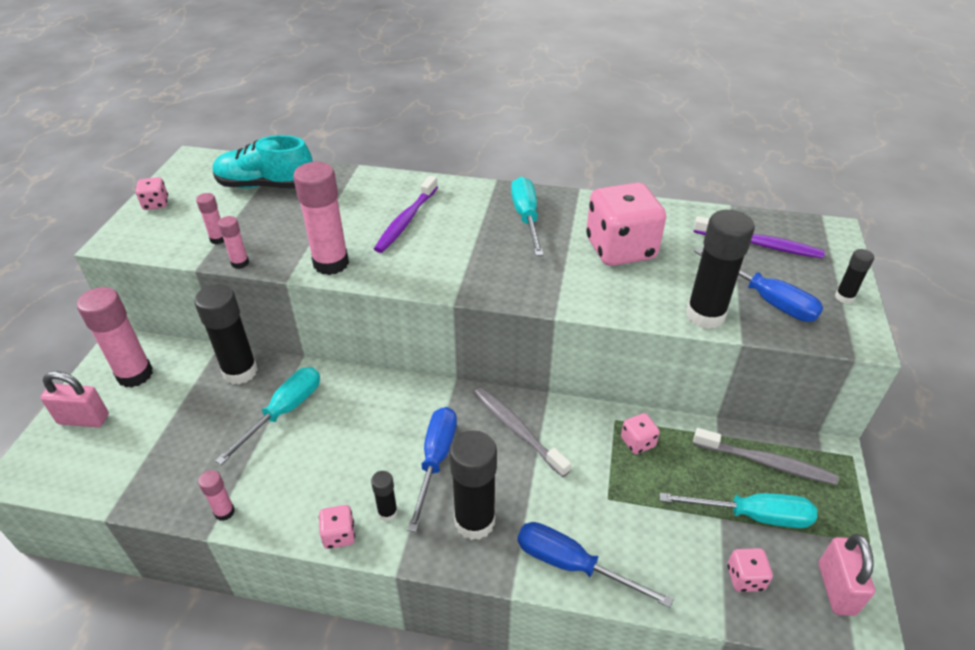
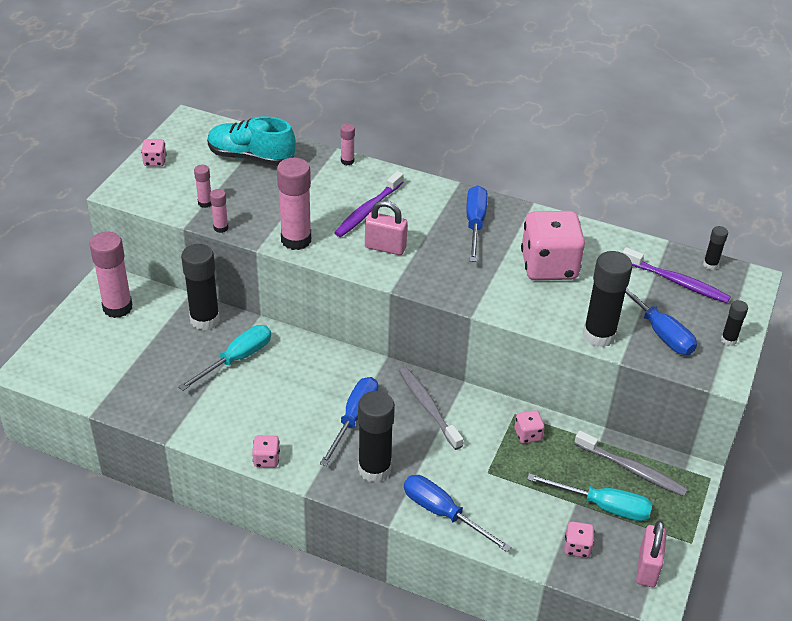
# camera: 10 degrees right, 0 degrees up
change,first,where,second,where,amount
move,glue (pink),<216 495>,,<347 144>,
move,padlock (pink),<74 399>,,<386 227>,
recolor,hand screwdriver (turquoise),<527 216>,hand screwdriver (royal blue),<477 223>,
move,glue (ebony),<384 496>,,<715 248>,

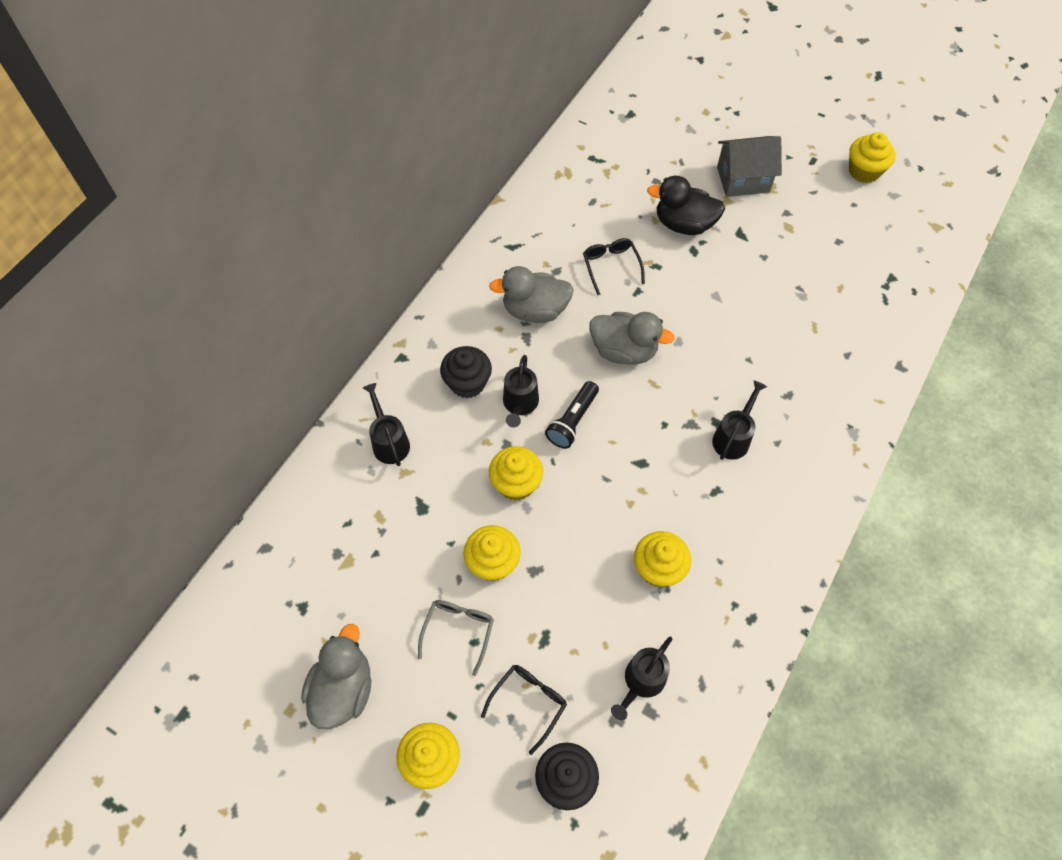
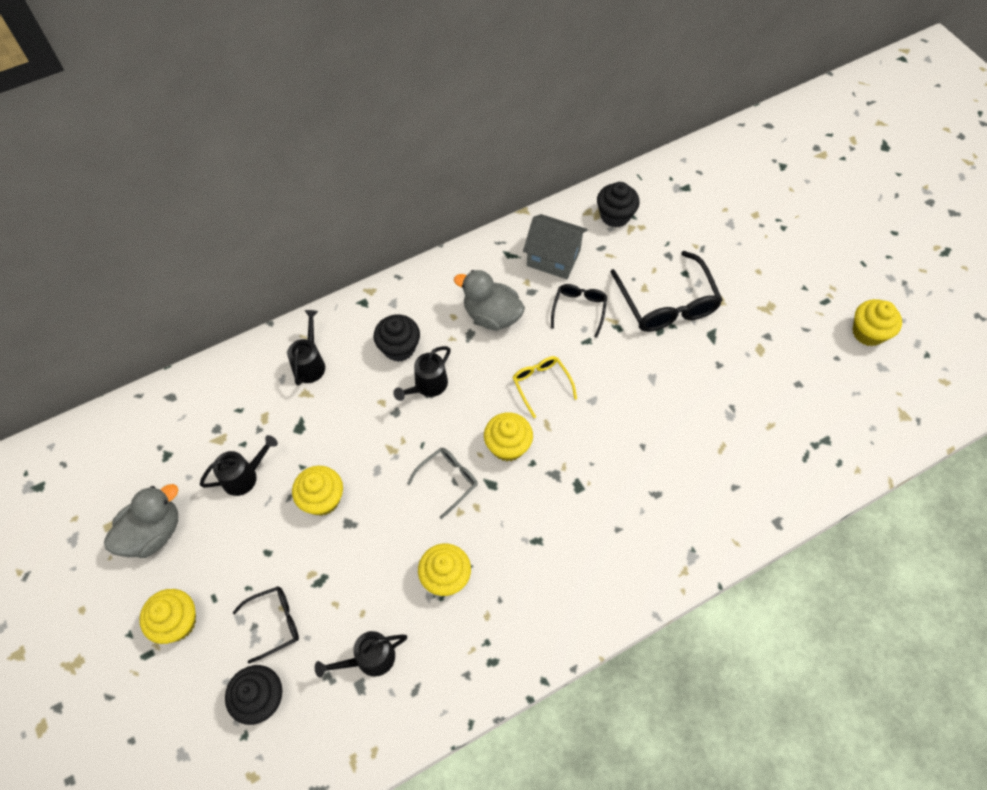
# camera: 30 degrees right, 0 degrees up
change,first,where,second,where,amount
move,watering can (ebony),<739 420>,,<239 465>,
move,spectacles (gray),<456 638>,,<442 483>,
move,cupcake (yellow),<516 473>,,<508 436>,
replace,rubber duck (gray),<631 338>,spectacles (yellow),<544 387>,
move,house (gray),<749 166>,,<555 246>,
insert,,,cupcake (ebony),<618 205>,
replace,rubber duck (ebony),<686 205>,spectacles (ebony),<666 291>,
delete,pocket torch (ebony),<572 415>,,,

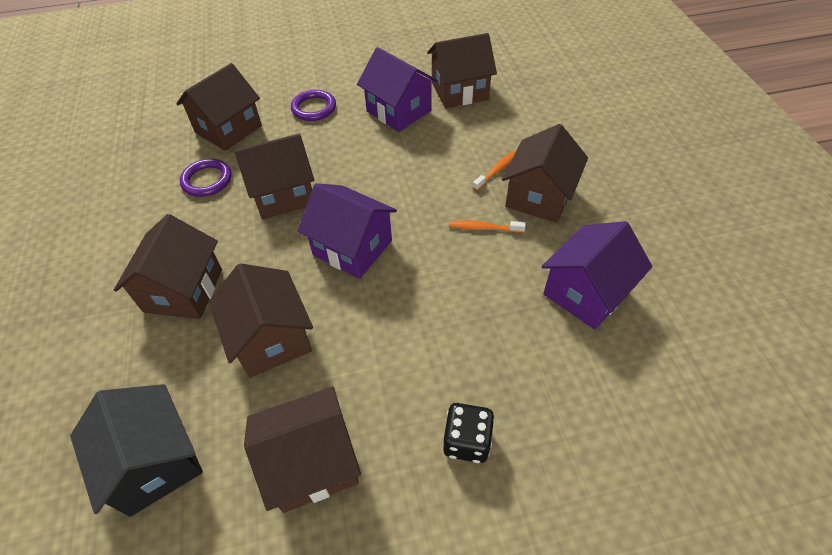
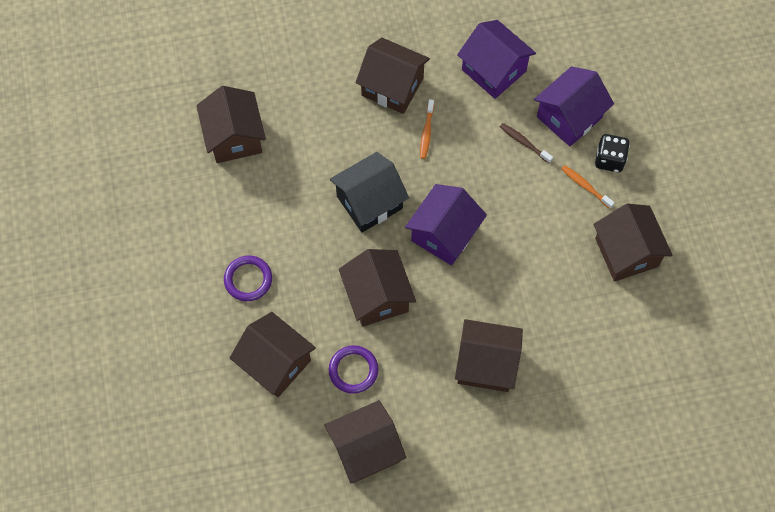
# camera: 90 degrees left, 15 degrees up
change,first,where,second,where,amount
move,house (dark brown),<261 320>,,<365 441>,
move,house (ebony),<136 450>,,<369 192>,
insert,,,dental brush (dark brown),<526 143>,
move,house (royal purple),<397 89>,,<574 106>,
move,dental brush (orange),<494 170>,,<588 187>,

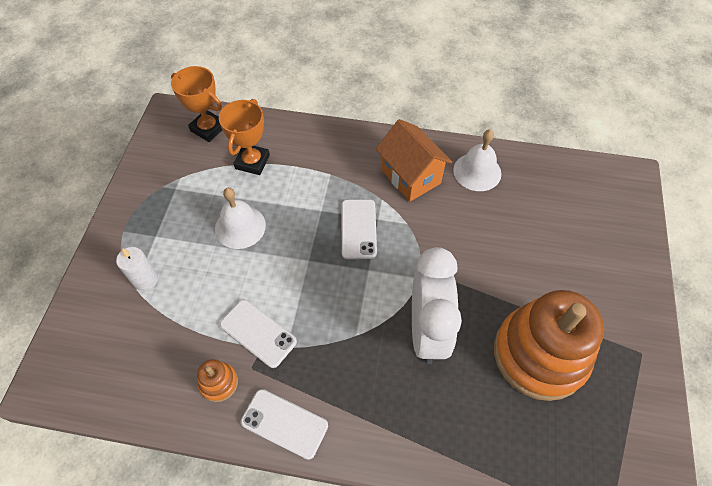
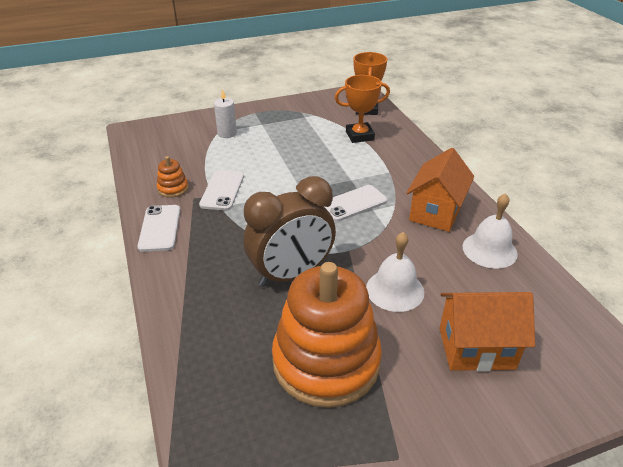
# camera: 60 degrees right, 20 degrees down
change,first,where,second,where,amount
recolor,bedside clock (pure white),<437 305>,bedside clock (dark brown),<290 231>,
move,school bell (pure white),<240 218>,,<395 272>,
insert,,,house (orange),<487 331>,

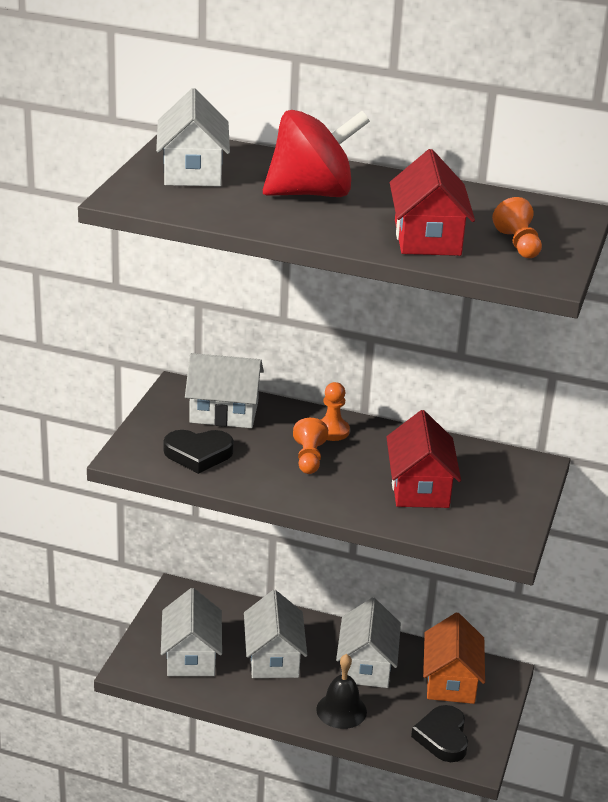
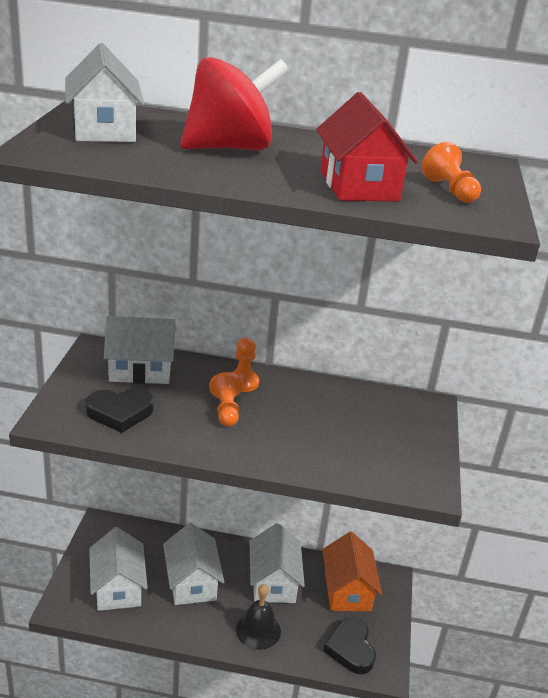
# camera: 10 degrees left, 0 degrees up
change,first,where,second,where,amount
delete,house (red),<423 459>,,,

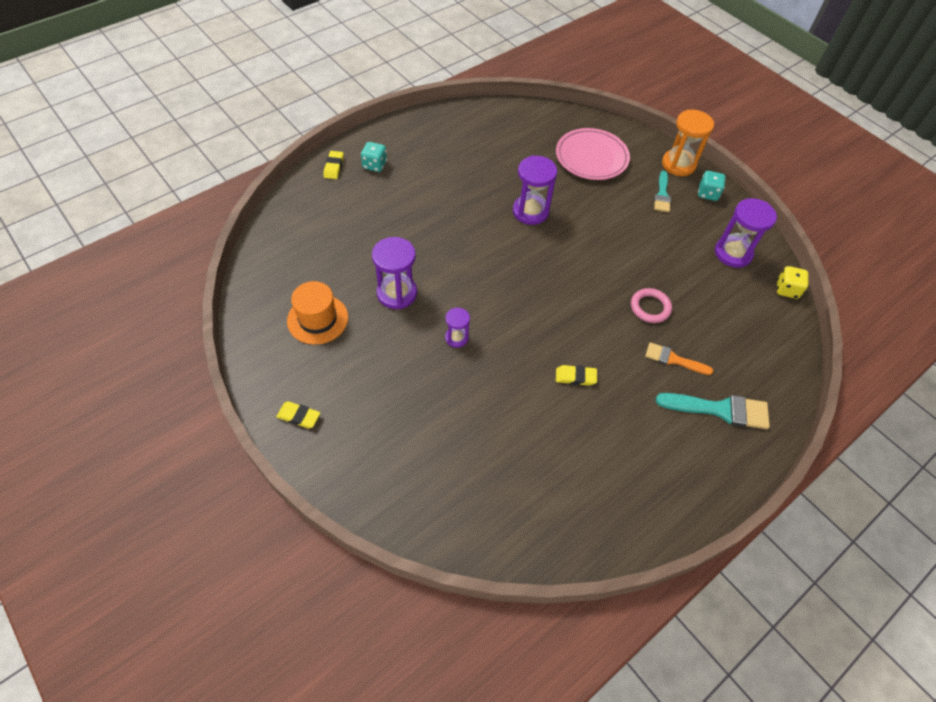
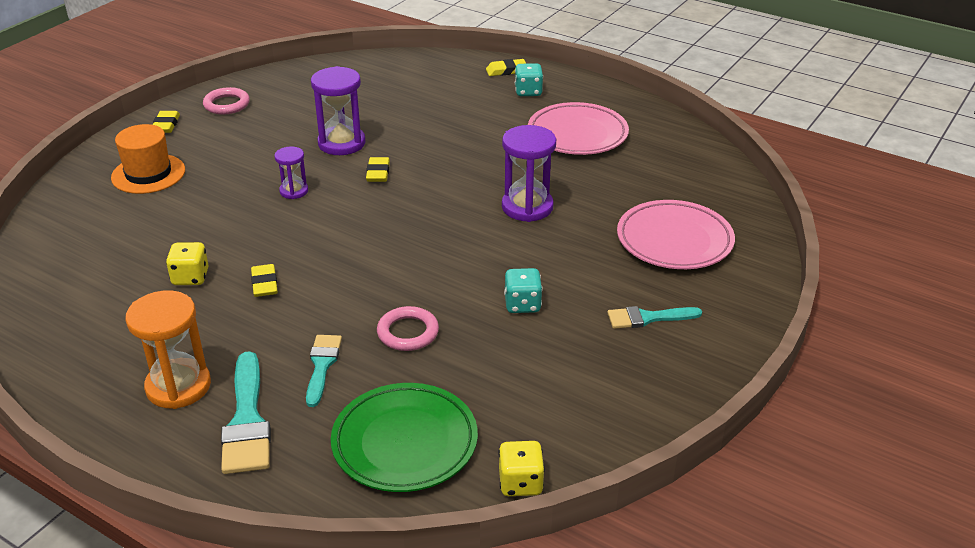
# camera: 75 degrees right, 20 degrees down
change,first,where,second,where,amount
move,tall hat (orange),<317 313>,,<148 159>,
move,sandglass (orange),<688 143>,,<168 349>,
insert,,,game die (yellow),<187 263>,
insert,,,ring (pink),<226 101>,
recolor,paintbrush (orange),<679 358>,paintbrush (turquoise),<324 371>,
insert,,,plate (green),<404 437>,
insert,,,gum eraser (yellow),<378 169>,
move,game die (turquoise),<712 186>,,<523 290>,
insert,,,plate (pink),<578 128>,
delete,sandglass (royal purple),<746 233>,,,

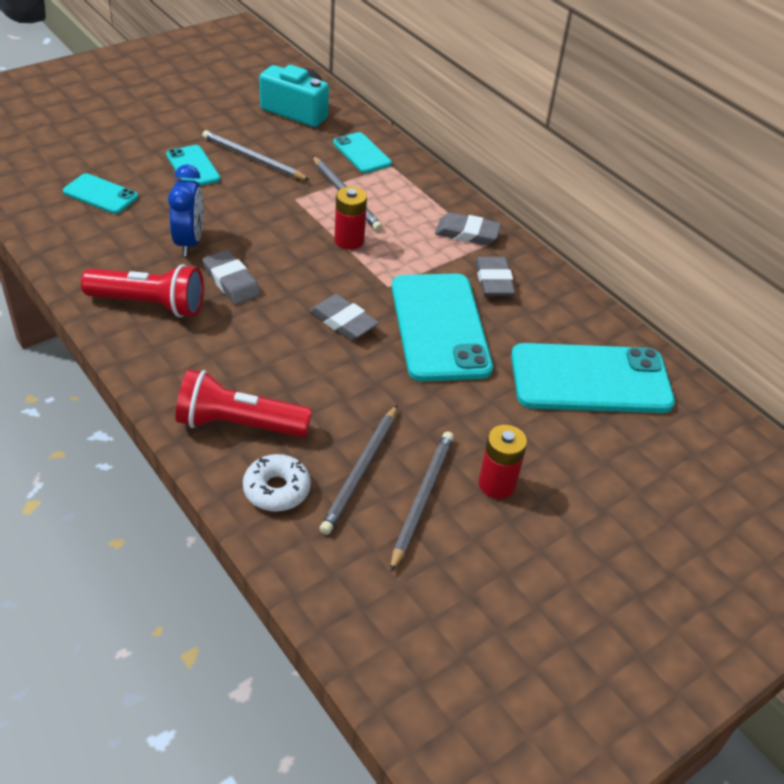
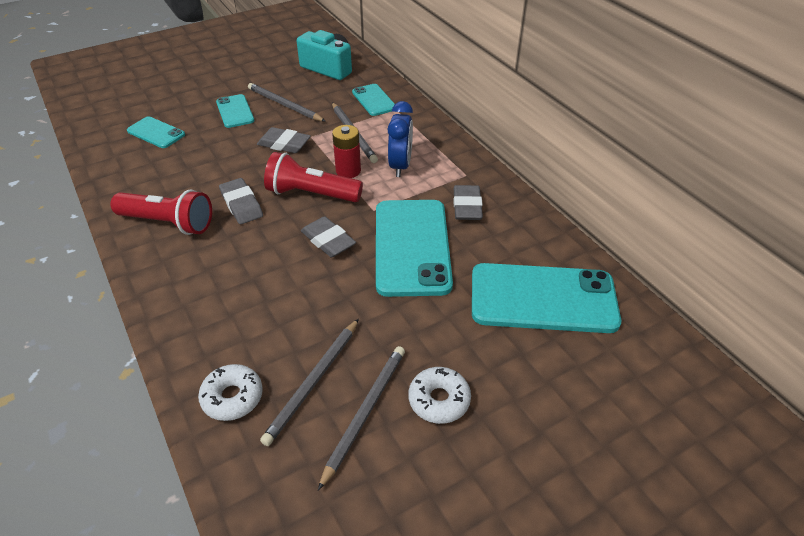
# camera: 10 degrees right, 0 degrees up
change,first,where,second,where,amount
move,gum eraser (gray),<468 229>,,<284 140>,
move,pocket torch (red),<243 403>,,<313 177>,
move,bedside clock (royal blue),<185 210>,,<400 139>,
replace,power cell (red),<503 462>,glazed donut (pure white),<439 395>,

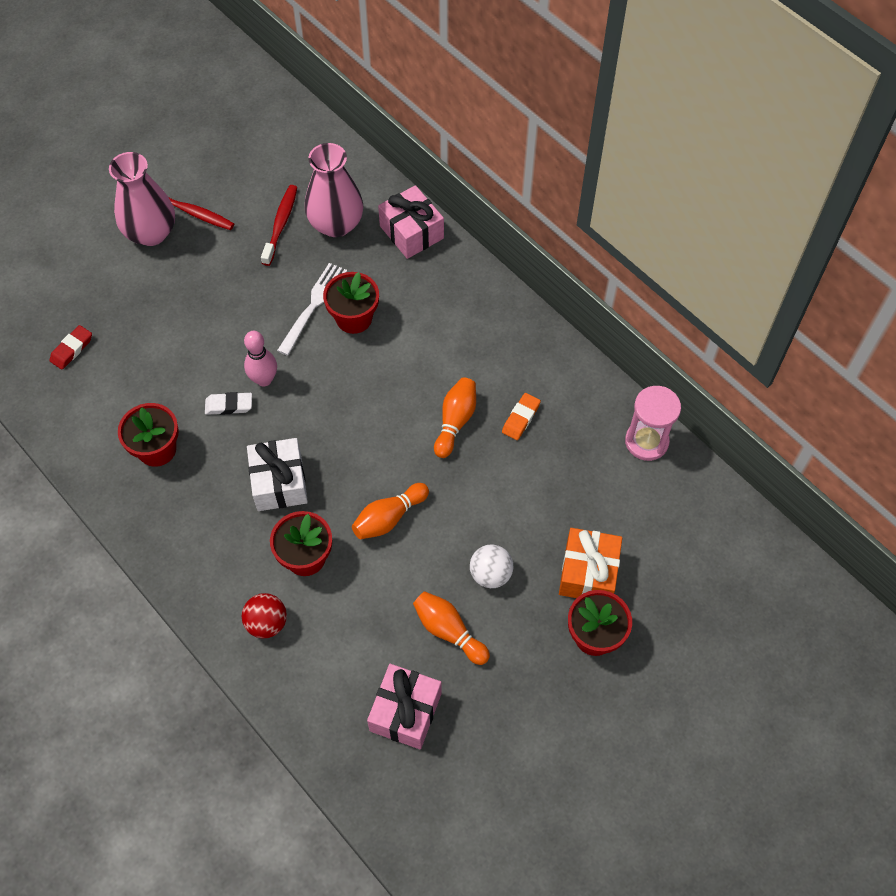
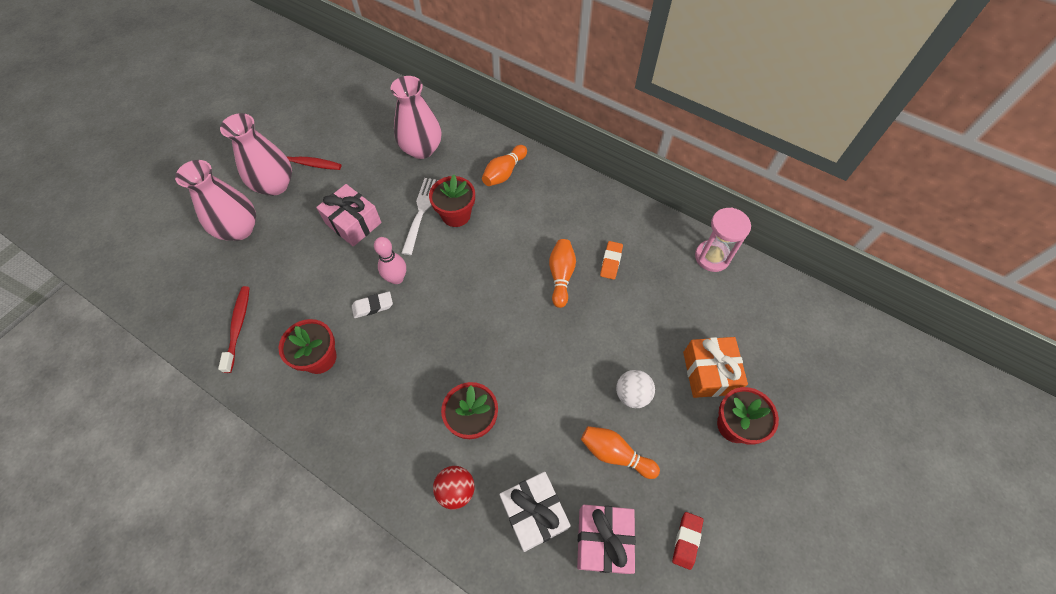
# camera: 15 degrees left, 0 degrees up
change,first,where,second,where,amount
insert,,,tall vase (pink),<215 200>,
move,dental brush (red),<279 225>,,<234 329>,
move,gift (pink),<411 222>,,<349 215>,
move,bowling pin (orange),<390 511>,,<504 165>,
move,gift (pure white),<277 474>,,<535 512>,
move,gum eraser (red),<71 347>,,<687 541>,

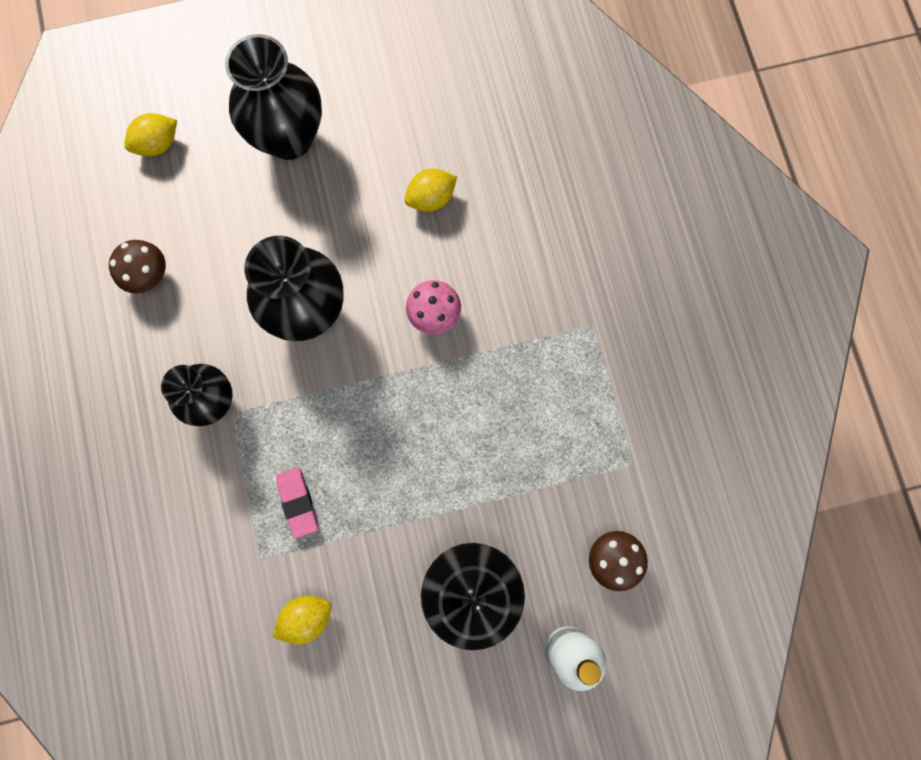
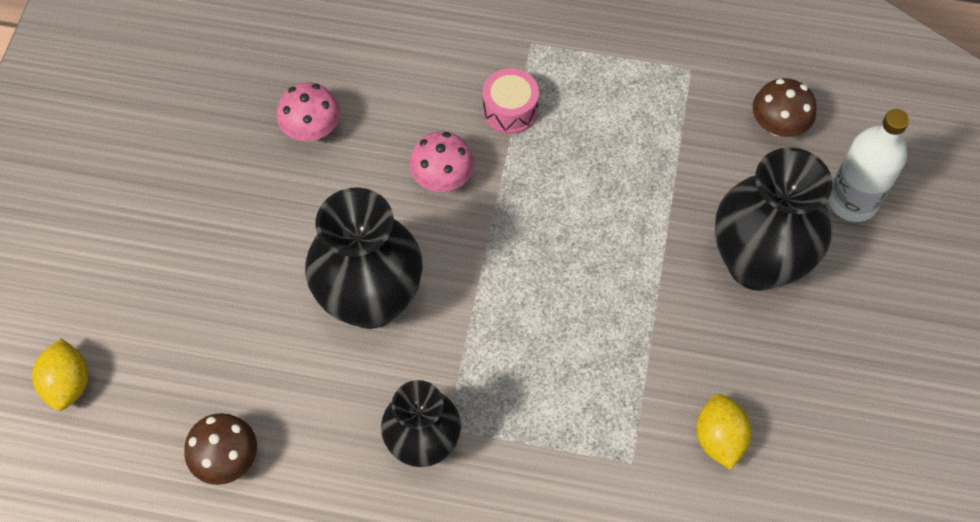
# camera: 65 degrees left, 15 degrees down
change,first,where,second,where,amount
replace,citrus fruit (yellow),<430 190>,mushroom (pink),<308 112>,
insert,,,drum (pink),<511 101>,
delete,tall vase (ebony),<273 97>,,,
delete,gum eraser (pink),<297 503>,,,

